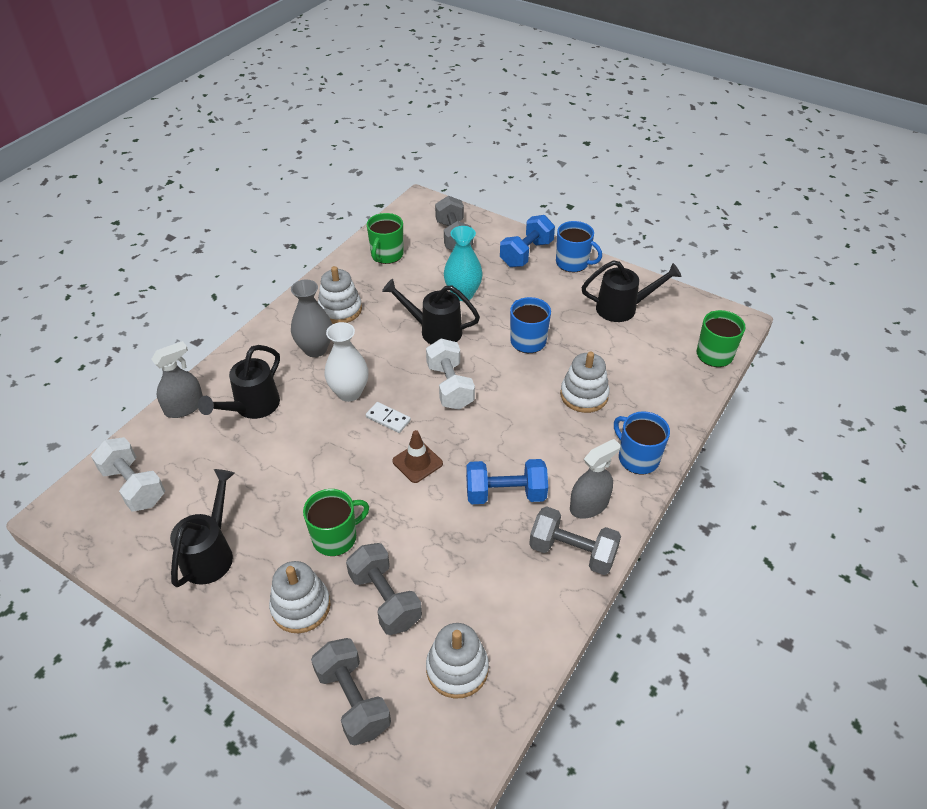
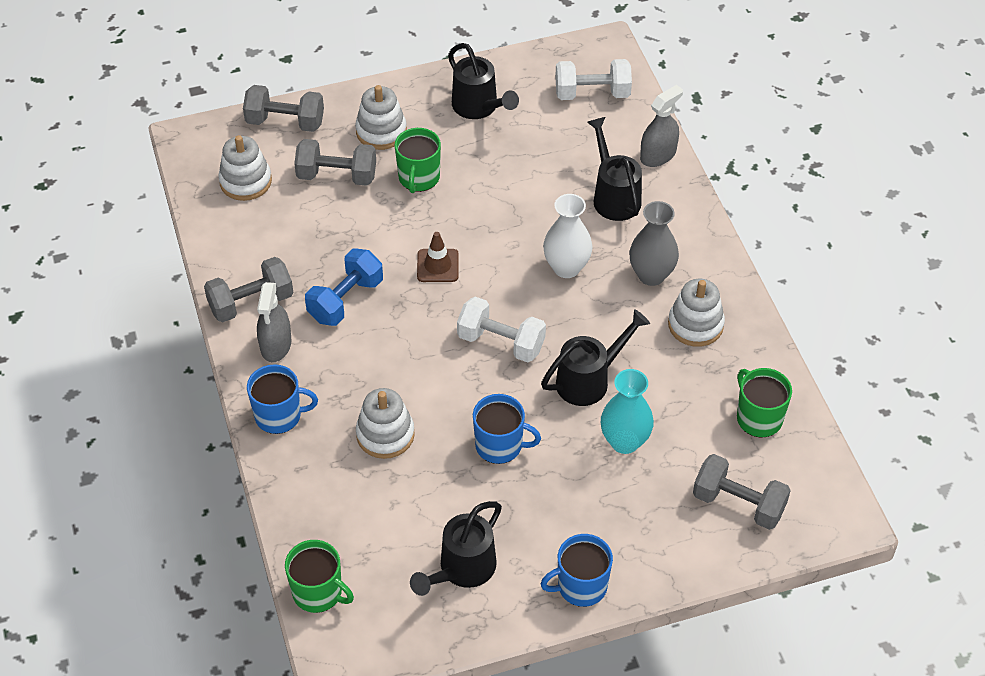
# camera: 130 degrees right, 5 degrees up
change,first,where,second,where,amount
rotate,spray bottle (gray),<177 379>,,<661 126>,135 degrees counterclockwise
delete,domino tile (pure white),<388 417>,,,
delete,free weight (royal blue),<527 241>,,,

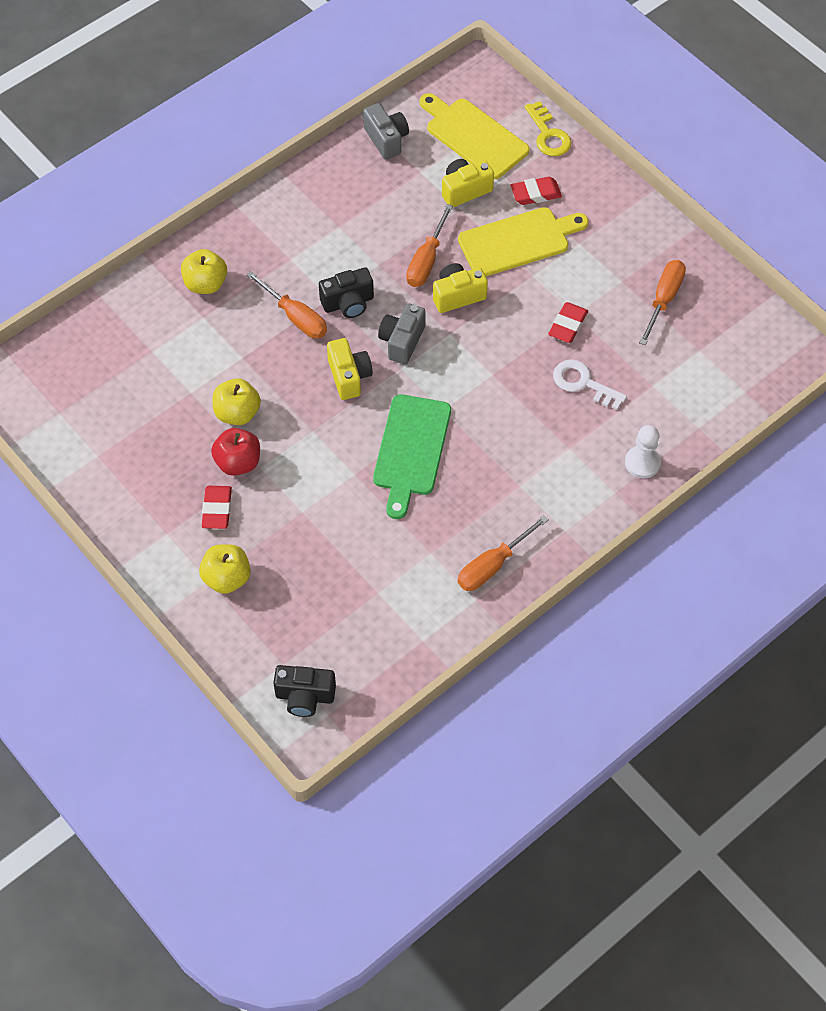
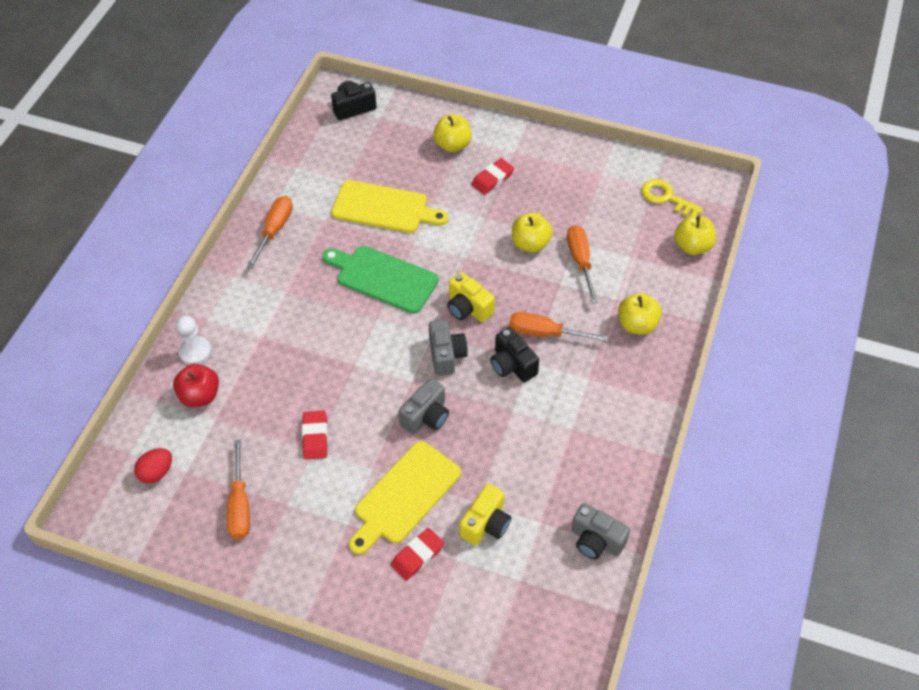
# camera: 150 degrees right, 5 degrees down
change,first,where,second,where,amount
insert,,,egg (red),<153 466>,
move,apple (red),<235 452>,,<196 385>,
rotate,chopping board (green),<412 456>,,<380 280>,45 degrees counterclockwise
move,chopping board (yellow),<474 136>,,<389 206>,
recolor,photo camera (yellow),<460 288>,photo camera (gray),<423 406>,
rotate,gum eraser (red),<217 507>,,<492 176>,75 degrees clockwise
rotate,photo camera (ebony),<346 292>,,<514 354>,75 degrees counterclockwise
move,hand screwdriver (orange),<429 245>,,<582 264>,
move,key (yellow),<548 128>,,<672 197>,
insert,,,apple (yellow),<695 235>,
delete,key (pure white),<590 385>,,,

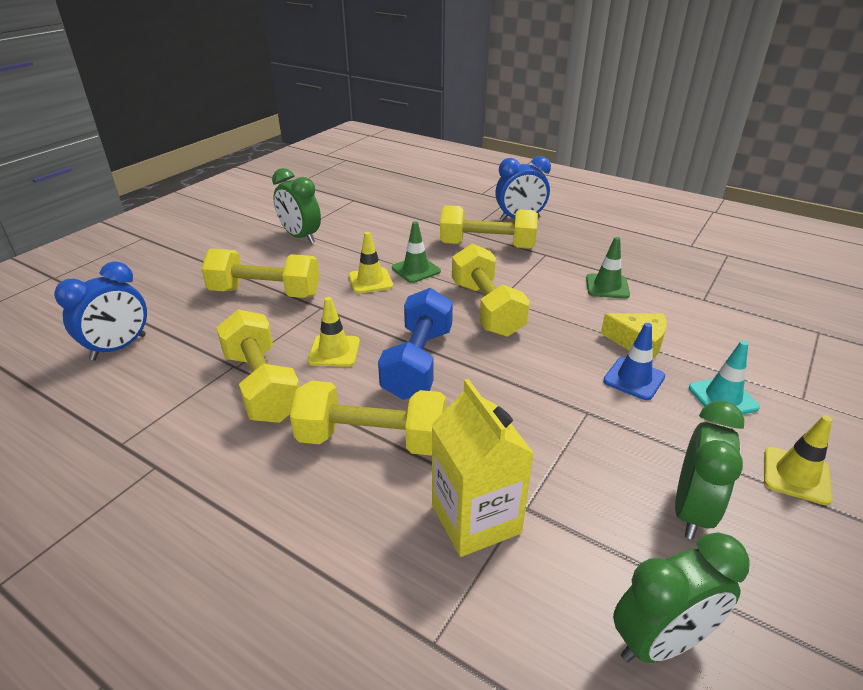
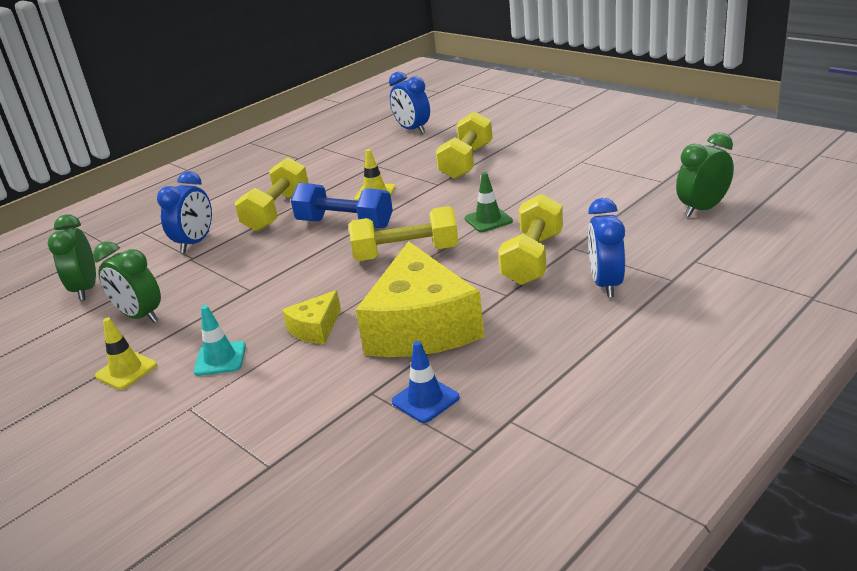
# camera: 105 degrees right, 5 degrees down
change,first,where,second,where,amount
replace,milk carton (yellow),<482 468>,bedside clock (royal blue),<184 212>,
replace,road cone (green),<608 268>,cheese wedge (yellow),<420 299>,
move,road cone (royal blue),<634 361>,,<426 382>,
move,bedside clock (green),<296 206>,,<705 174>,
delete,free weight (yellow),<258 366>,,,
delete,road cone (yellow),<371 262>,,,

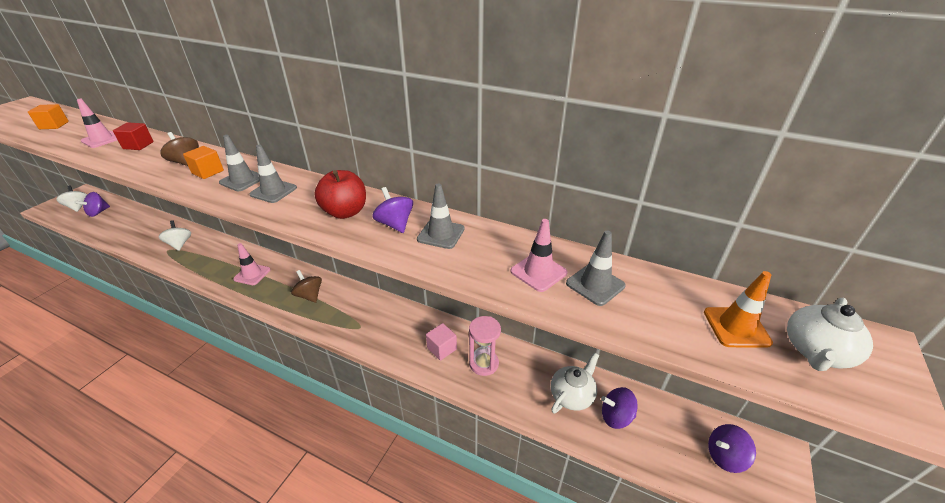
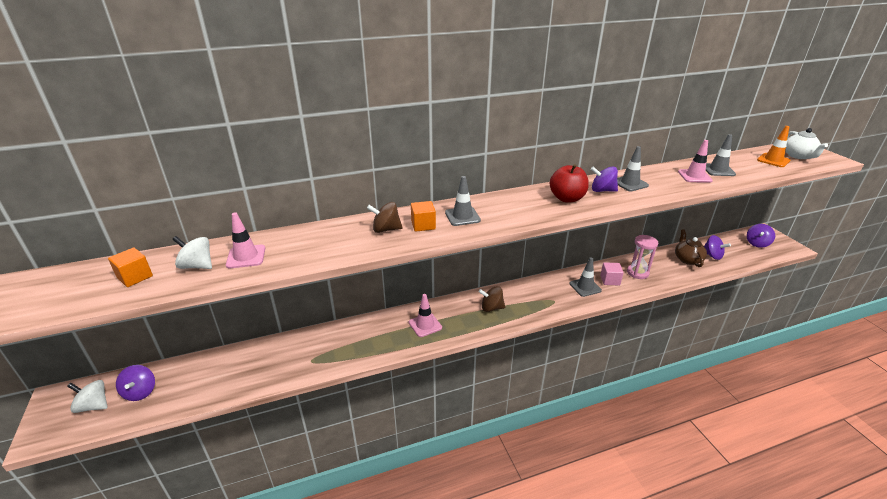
# camera: 45 degrees left, 5 degrees down
change,first,where,second,where,amount
move,whirligig (pure white),<175 235>,,<192 252>,
move,road cone (gray),<273 174>,,<586 277>,
recolor,tea pot (pure white),<575 382>,tea pot (dark brown),<691 248>,
rotate,whirligig (royal purple),<619 408>,,<717 247>,90 degrees counterclockwise
delete,block (red),<133 136>,,,

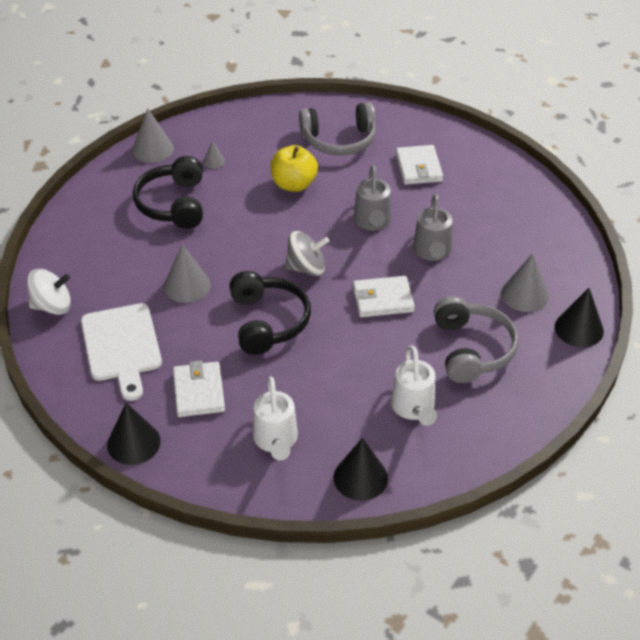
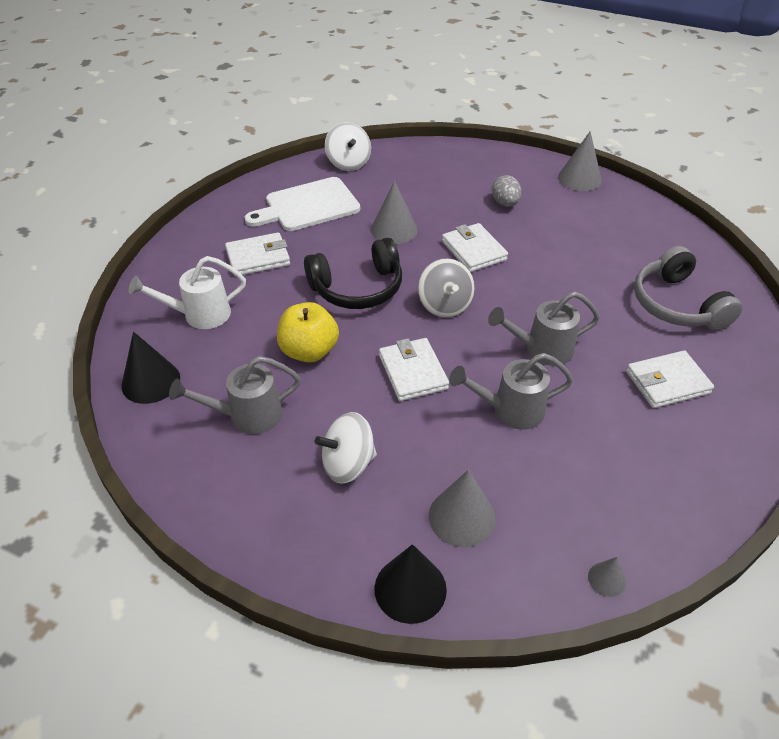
# camera: 80 degrees right, 0 degrees up
change,first,where,second,where,amount
recolor,watering can (pure white),<414 385>,watering can (gray),<235 395>,
move,apple (yellow),<294 168>,,<308 332>,
replace,headset (gray),<476 339>,whirligig (pure white),<346 448>,
insert,,,card wallet (pure white),<475 247>,
replace,headset (ebony),<168 192>,egg (gray),<507 191>,
move,cone (gray),<214 154>,,<607 577>,
delete,cone (ebony),<134 434>,,,

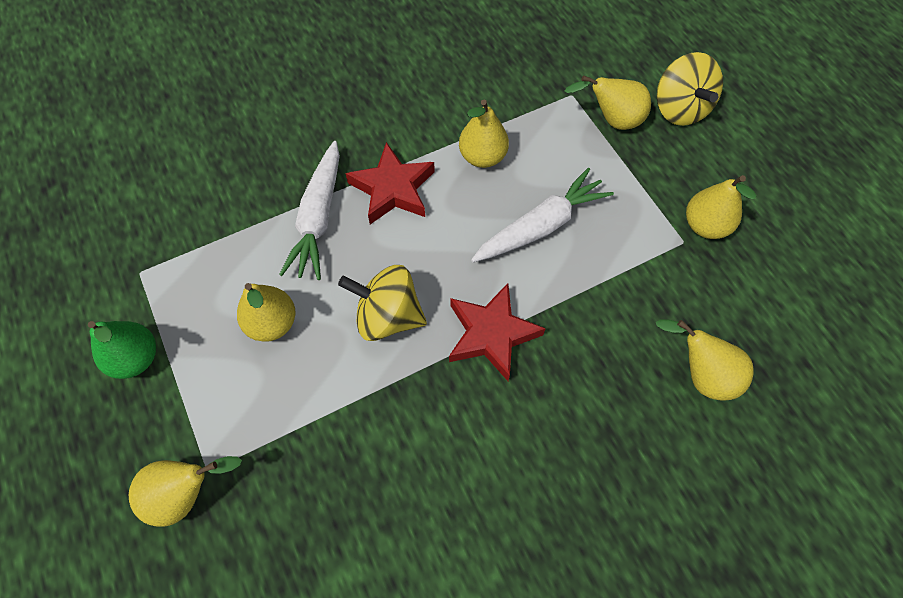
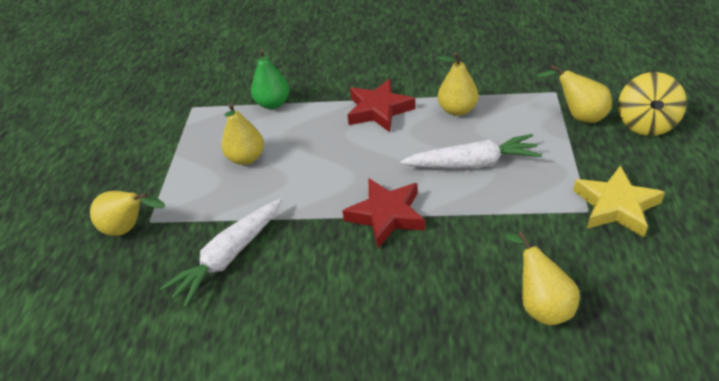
# camera: 35 degrees right, 20 degrees down
change,first,where,second,where,amount
move,carrot (pure white),<309 210>,,<220 253>,
move,pear (green),<122 350>,,<270 79>,
replace,pear (yellow),<721 207>,star (yellow),<619 201>,
delete,whirligig (yellow),<382 303>,,,

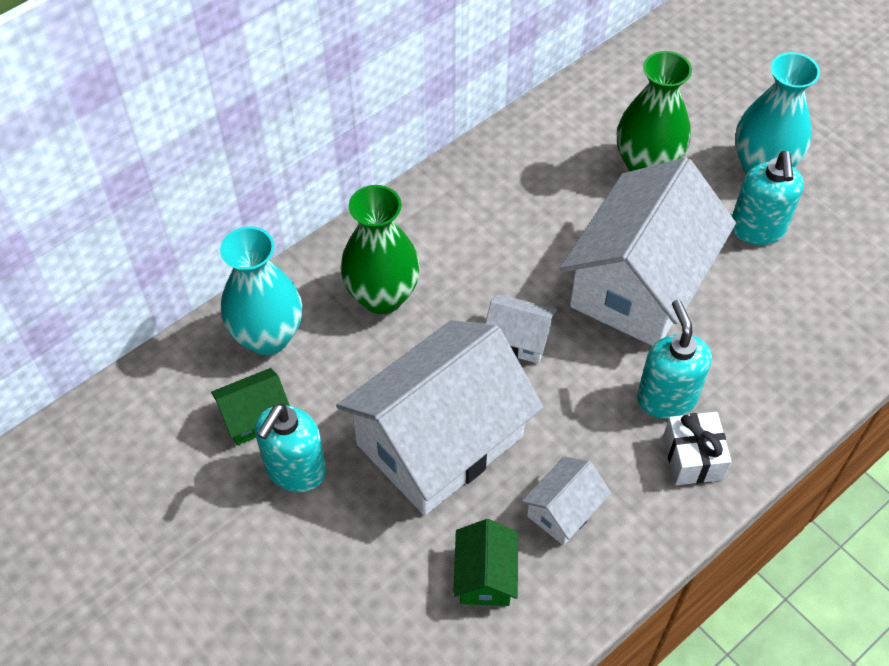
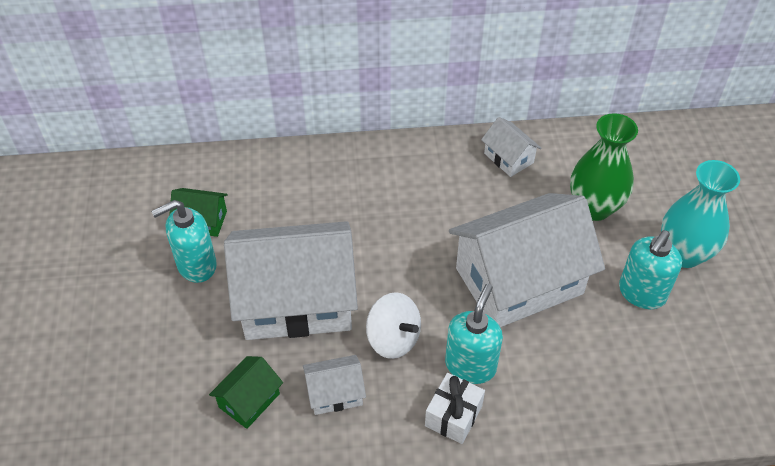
# camera: 35 degrees right, 5 degrees down
change,first,where,second,where,amount
insert,,,whirligig (pure white),<393 325>,
move,house (pure white),<521 329>,,<511 147>,
delete,tall vase (turquoise),<261 290>,,,
delete,tall vase (green),<380 249>,,,

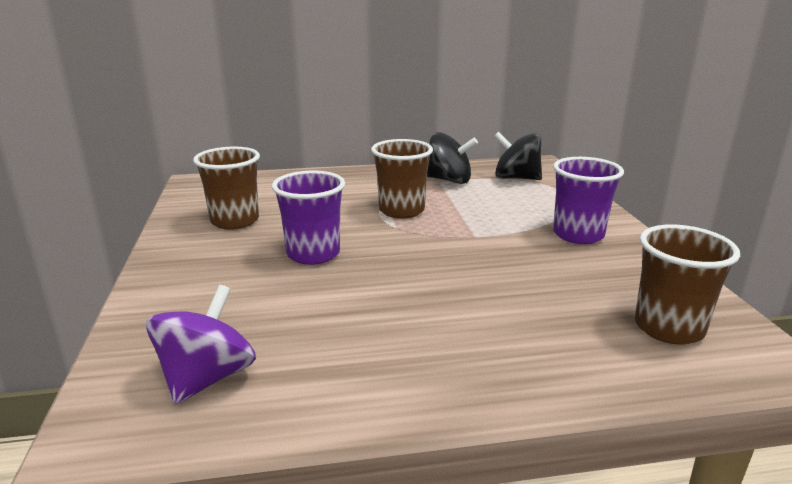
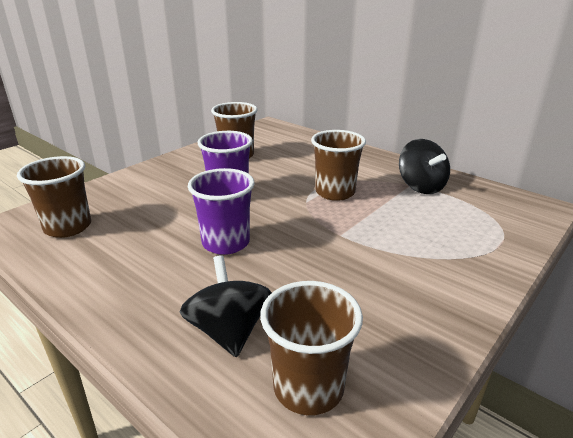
# camera: 50 degrees right, 5 degrees up
change,first,where,second,where,amount
replace,whirligig (royal purple),<201 345>,cup (dark brown),<54 197>,
move,whirligig (ebony),<518 155>,,<226 306>,
move,cup (royal purple),<588 200>,,<221 211>,

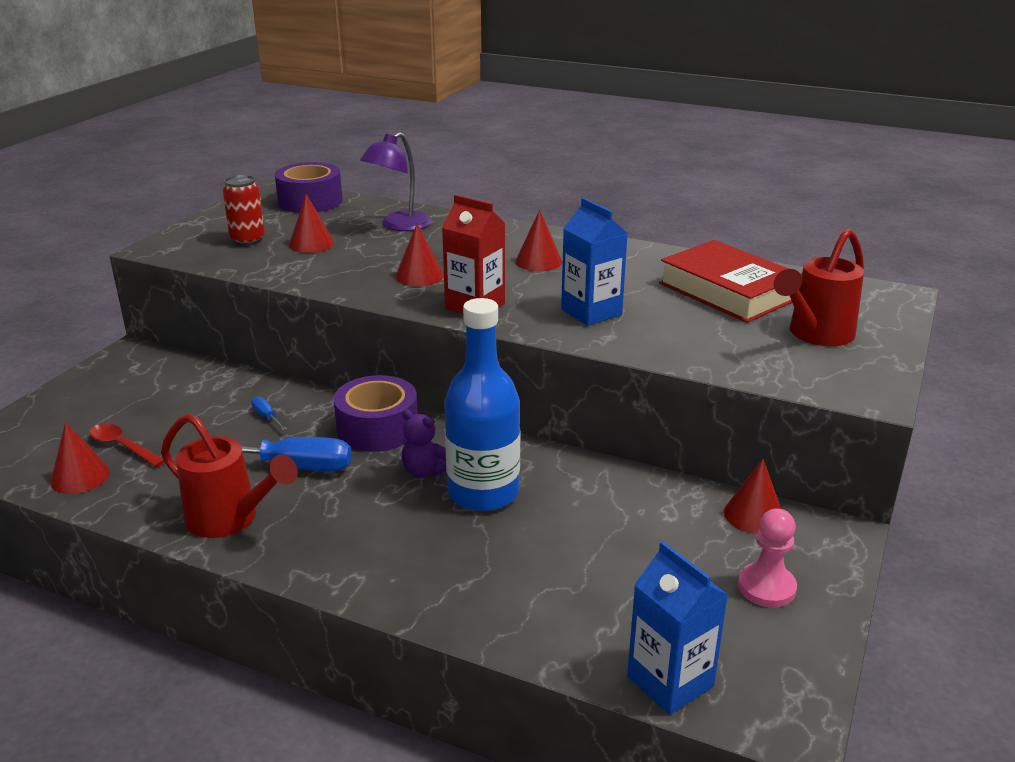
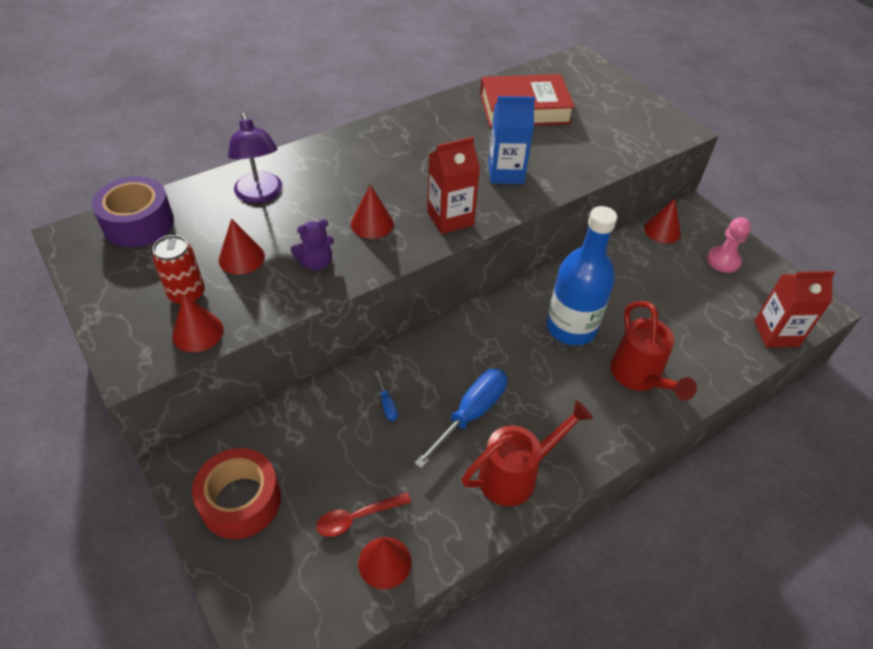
# camera: 60 degrees left, 20 degrees up
change,first,where,second,where,amount
move,cone (red),<538 240>,,<197 323>,
insert,,,roll of tape (red),<236 493>,
move,teddy (royal purple),<424 443>,,<312 245>,
rotate,hand screwdriver (royal blue),<269 413>,,<386 396>,105 degrees counterclockwise
move,watering can (red),<818 287>,,<653 351>,
recolor,milk carton (royal blue),<677 628>,milk carton (red),<794 309>,
delete,roll of tape (royal purple),<376 413>,,,

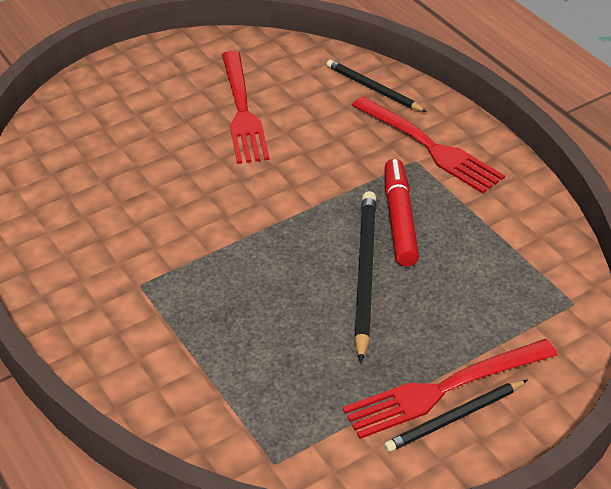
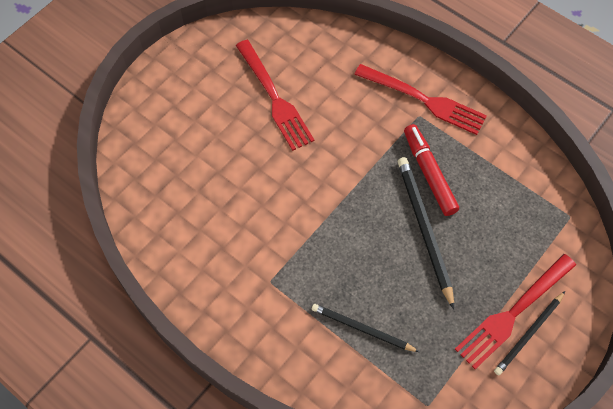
# camera: 20 degrees left, 20 degrees up
change,first,where,second,where,amount
move,lead pencil (ebony),<377 86>,,<365 328>,

